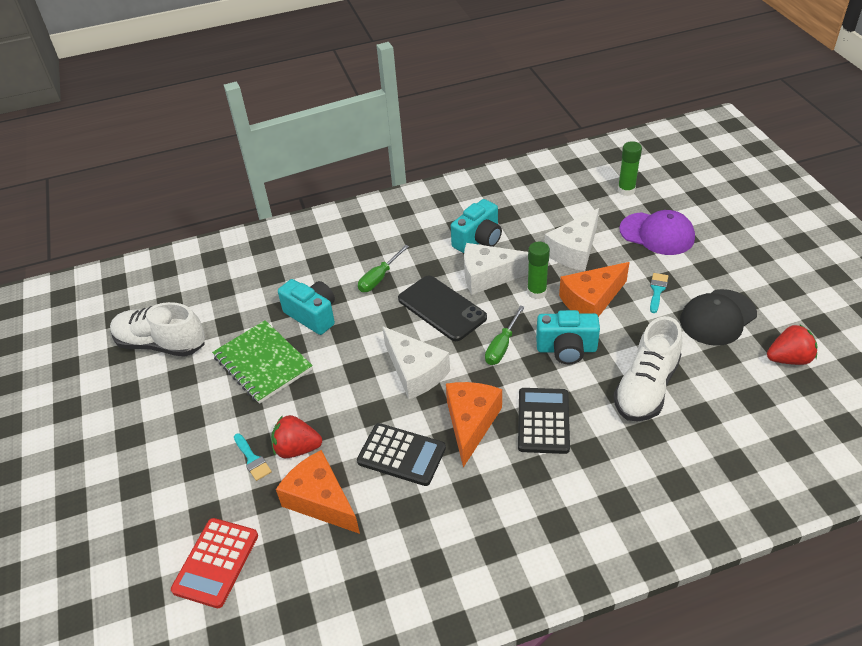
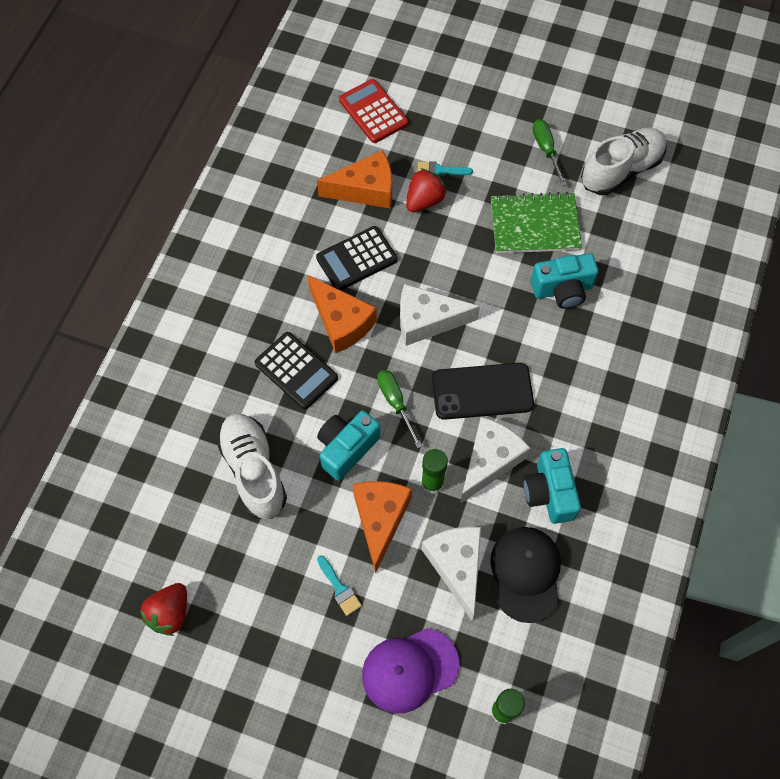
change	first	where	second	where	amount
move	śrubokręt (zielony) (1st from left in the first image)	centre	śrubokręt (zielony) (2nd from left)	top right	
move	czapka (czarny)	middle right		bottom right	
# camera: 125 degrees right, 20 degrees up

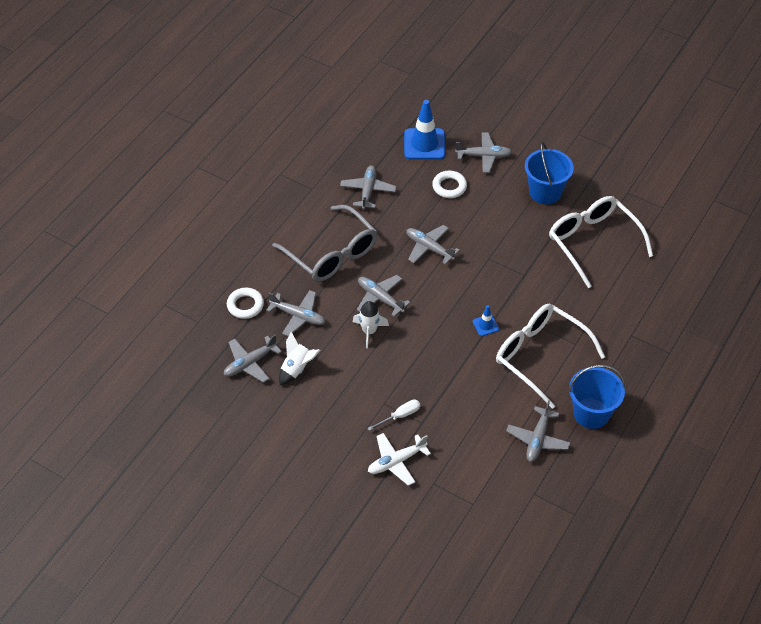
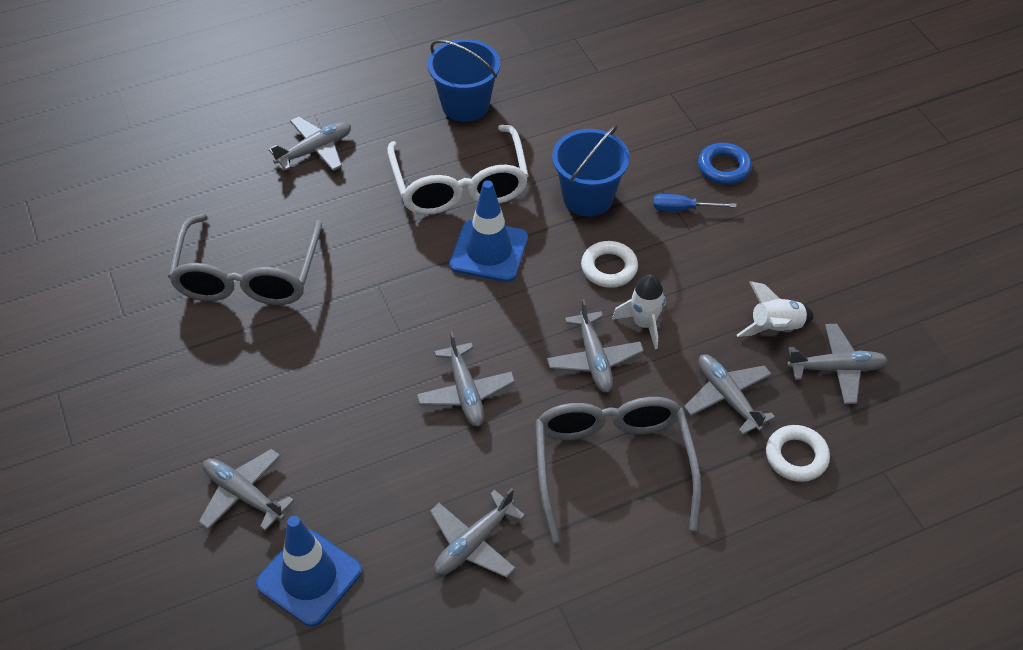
change	first	where	second	where	amount
move	pierścień (biały) (2nd from left in the first image)	top centre	pierścień (biały) (1st from left)	centre	
move	samolot (szary) (7th from left in the first image)	bottom right	samolot (szary) (2nd from left)	top left	
move	wiadro (niebieski) (1st from left in the first image)	top right	wiadro (niebieski) (2nd from left)	top centre	
replace	samolot (biały)	bottom centre	pierścień (niebieski)	top right	
recolor	śrubokręt (biały)	centre	śrubokręt (niebieski)	top right	
recolor	okulary (biały) (2nd from left)	middle right	okulary (szary) (1st from left)	middle left	
resize	pachołek (niebieski) (2nd from left)	centre		centre	x2.08
# camera: 145 degrees left, 0 degrees up

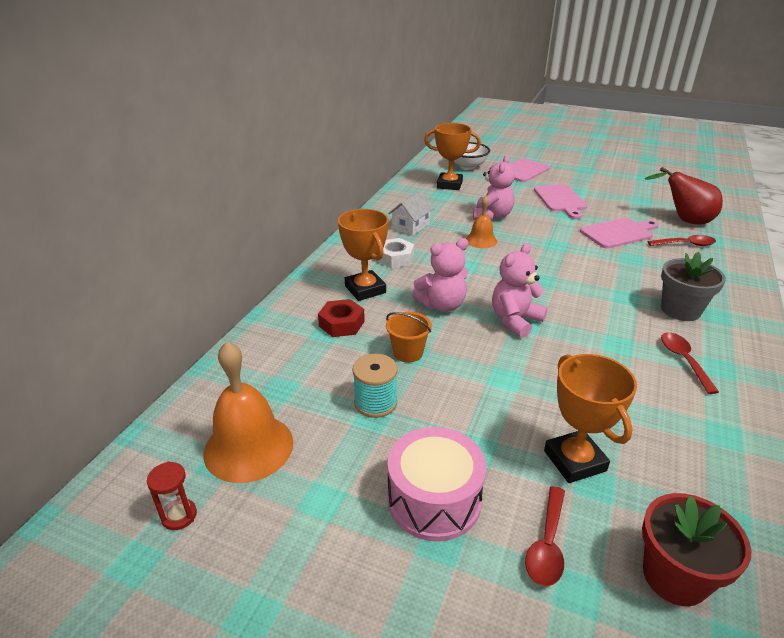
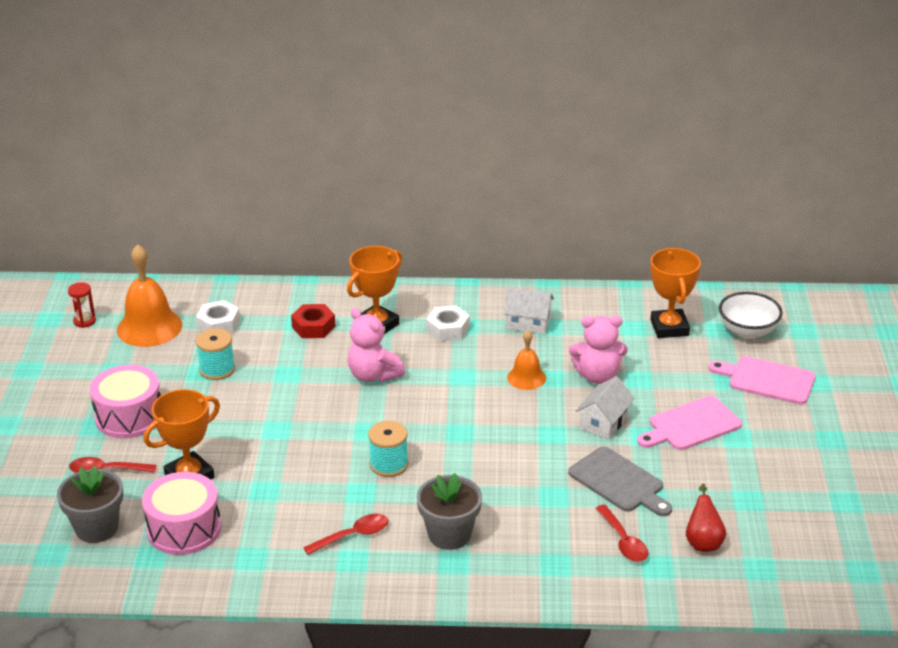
change	first	where	second	where	amount
delete	wiadro (pomarańczowy)	centre			
delete	miś (różowy) (3rd from left)	centre			
insert			bęben (różowy) (2nd from left)	bottom left	
insert			nakrętka (biały) (1st from left)	middle left	
insert			szpulka (turkusowy) (2nd from left)	bottom centre	
insert			domek (biały) (2nd from left)	middle right	
recolor	deska do krojenia (różowy) (3rd from left)	middle right	deska do krojenia (szary)	bottom right	
recolor	doniczka (czerwony)	bottom right	doniczka (szary) (1st from left)	bottom left	
resize	gruszka (czerwony)	top right		bottom right	x0.63
# camera: 70 degrees right, 0 degrees up

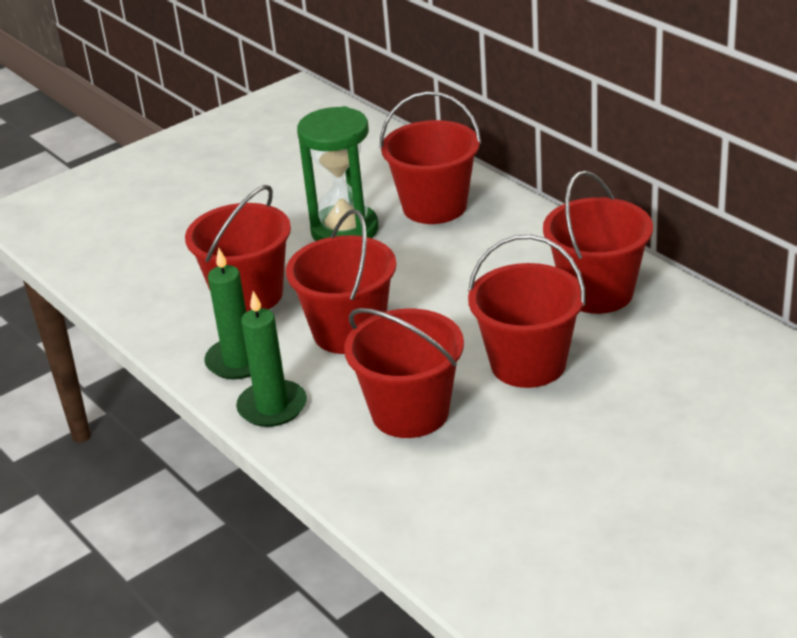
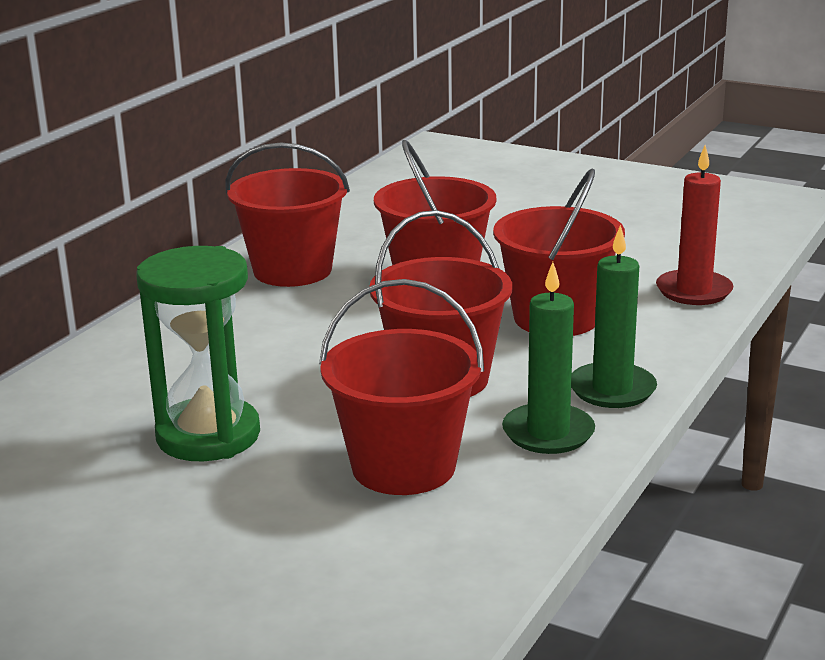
change	first	where	second	where	amount
delete	wiadro (czerwony) (4th from left)	top centre			
insert			świeca (czerwony)	middle right	
# camera: 115 degrees left, 10 degrees down

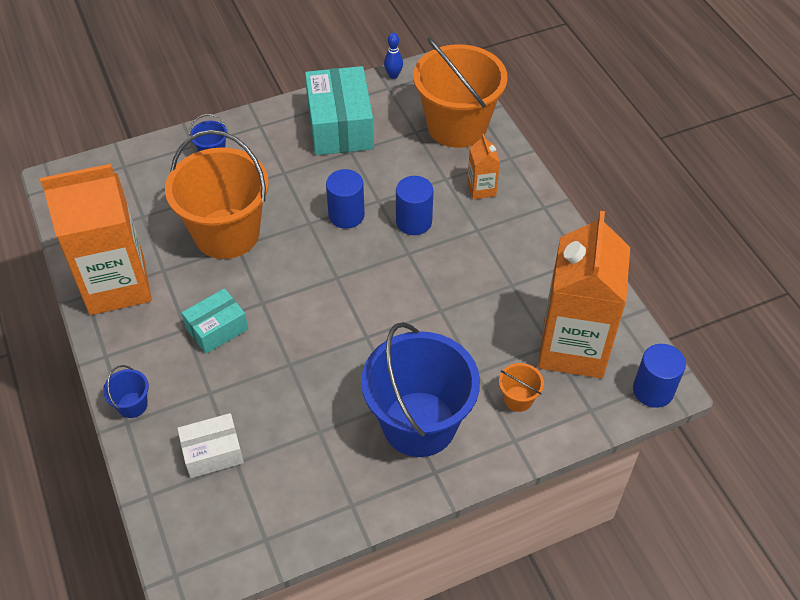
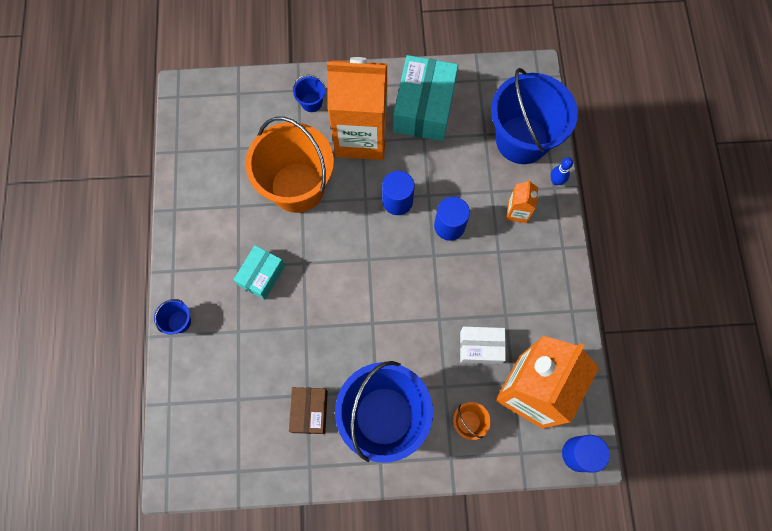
change	first	where	second	where	amount
insert			pudełko (brązowy)	bottom centre	
move	karton mleka (pomarańczowy) (1st from left)	middle left		top centre	
move	pudełko (biały)	bottom left		centre	
move	kręgiel (niebieski)	top centre		top right	
recolor	wiadro (pomarańczowy) (2nd from left)	top centre	wiadro (niebieski) (4th from left)	top right	
rotate	pudełko (turkusowy) (1st from left)	middle left		centre	45 degrees counterclockwise
# camera: 20 degrees right, 20 degrees up

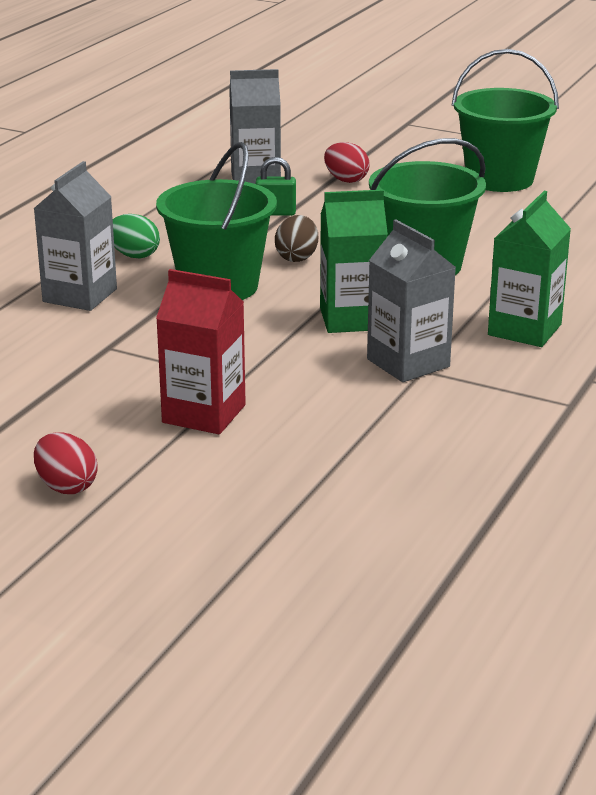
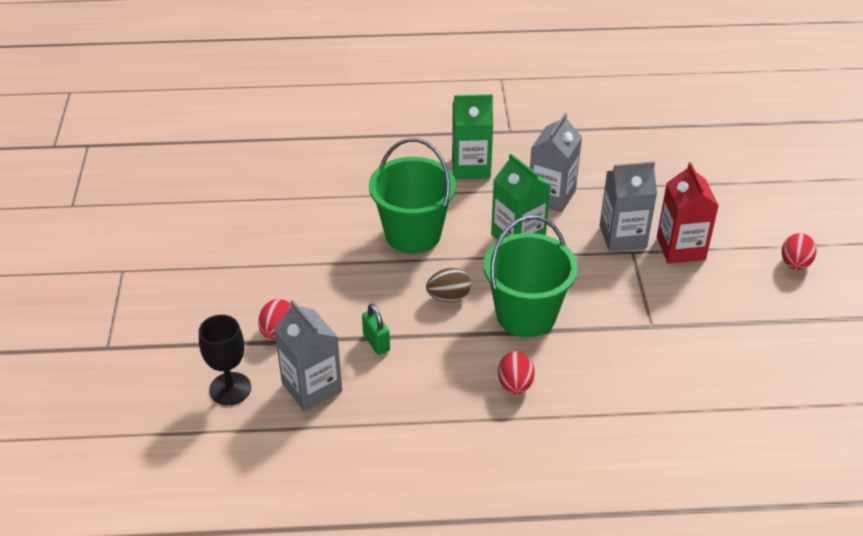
change	first	where	second	where	amount
delete	wiadro (zielony) (3rd from left)	top right			
insert			kielich (czarny)	bottom left	
move	karton mleka (szary) (1st from left in the first image)	top left	karton mleka (szary) (3rd from left)	middle right	
recolor	jajko (zielony)	top left	jajko (czerwony) (2nd from left)	bottom centre	
# camera: 120 degrees left, 15 degrees up

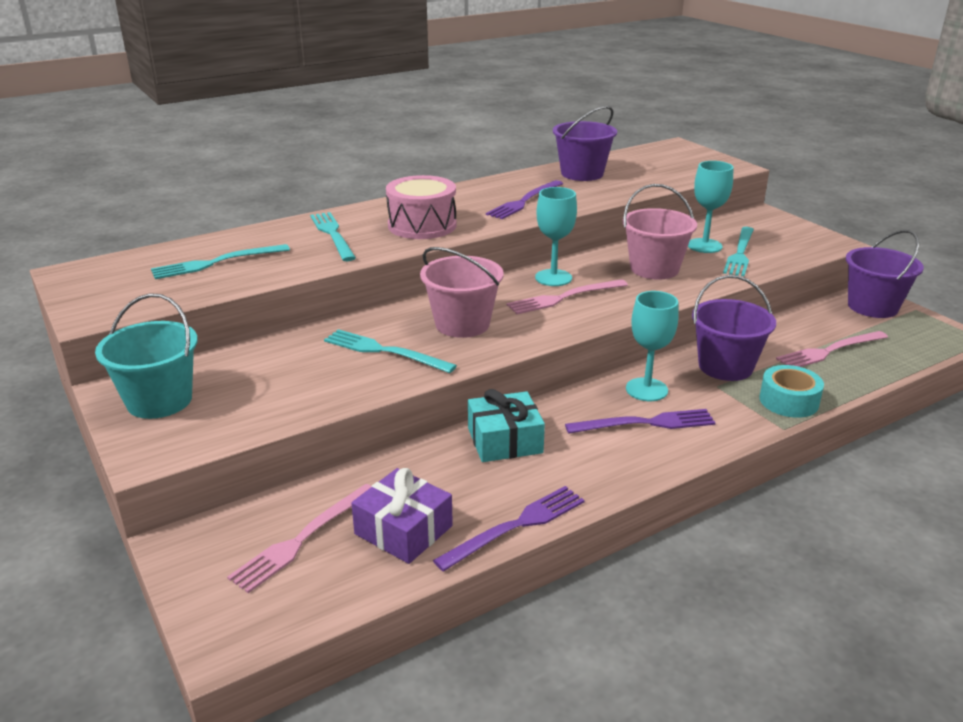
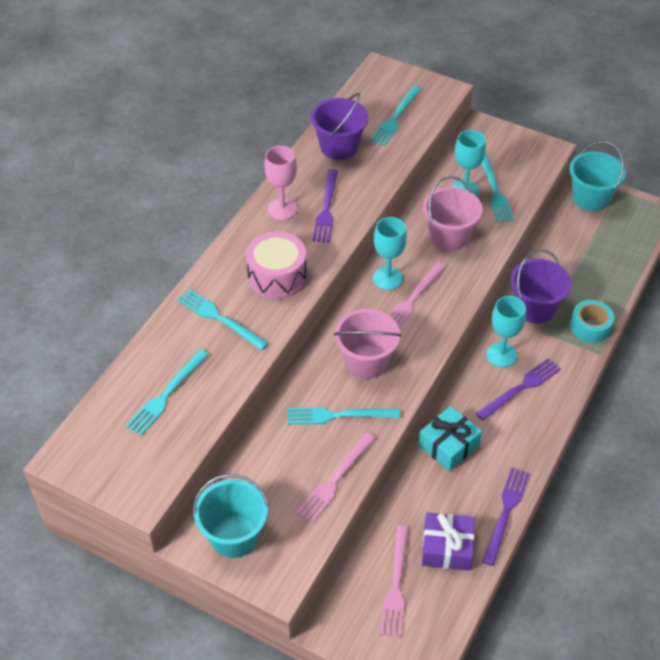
change	first	where	second	where	amount
insert			kielich (różowy)	top centre	
insert			widelec (turkusowy) (4th from left)	top centre	
move	widelec (różowy) (3rd from left in the first image)	middle right	widelec (różowy) (1st from left)	bottom centre	
recolor	wiadro (fioletowy) (3rd from left)	middle right	wiadro (turkusowy) (2nd from left)	top right	
# camera: 30 degrees left, 20 degrees up

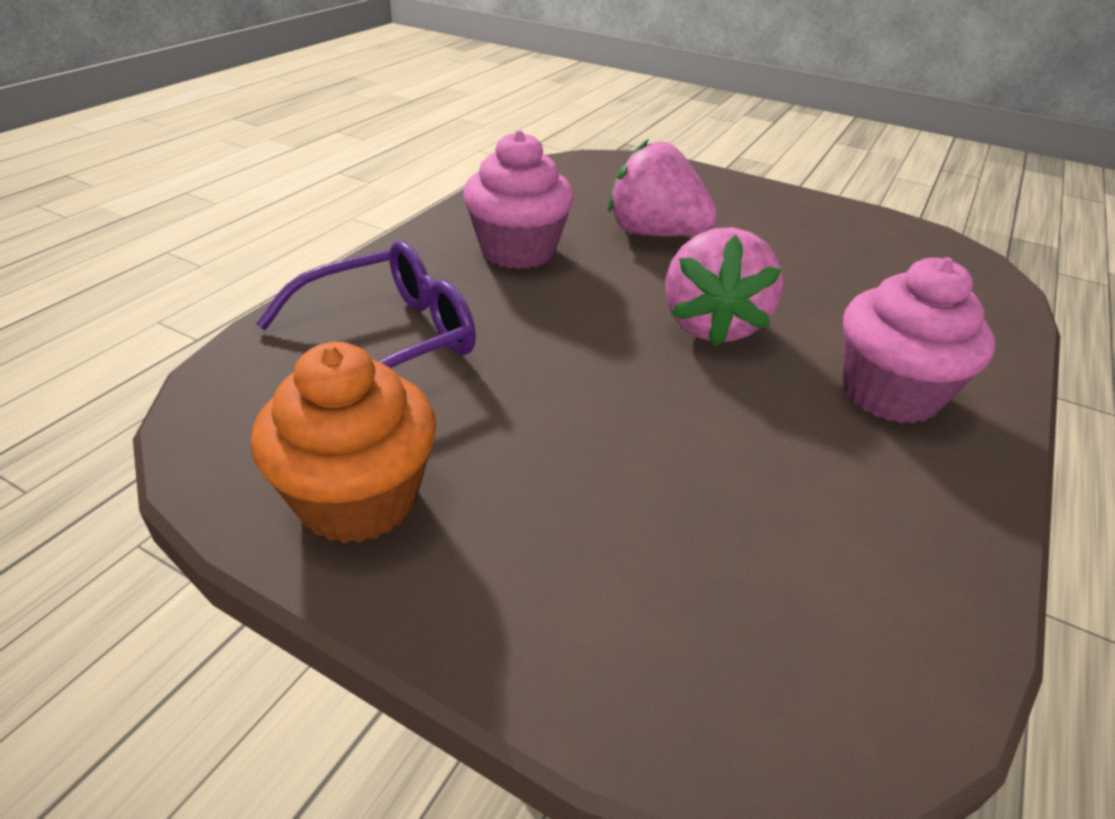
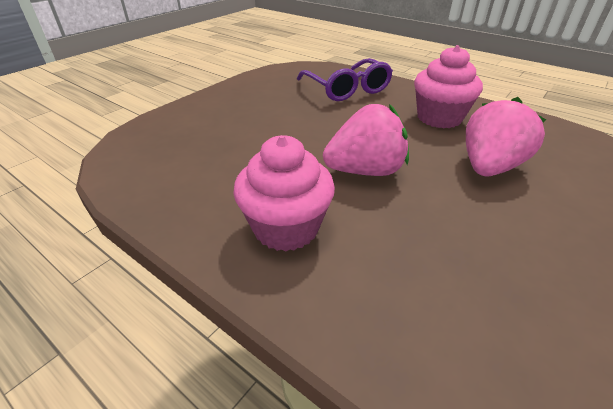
change	first	where	second	where	amount
delete	muffinka (pomarańczowy)	middle left			
rotate	truskawka (różowy) (2nd from left in the first image)	centre	truskawka (różowy) (1st from left)	centre	150 degrees clockwise
# camera: 100 degrees right, 0 degrees up

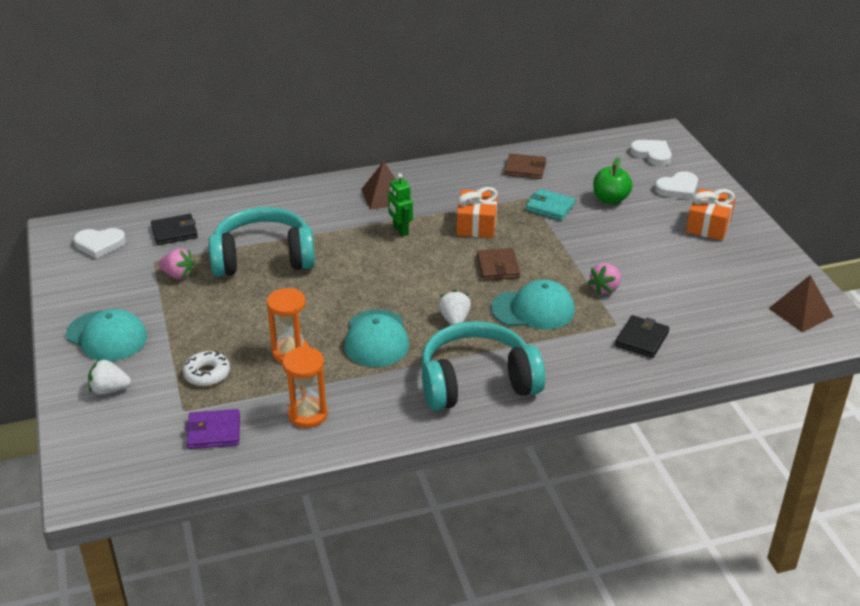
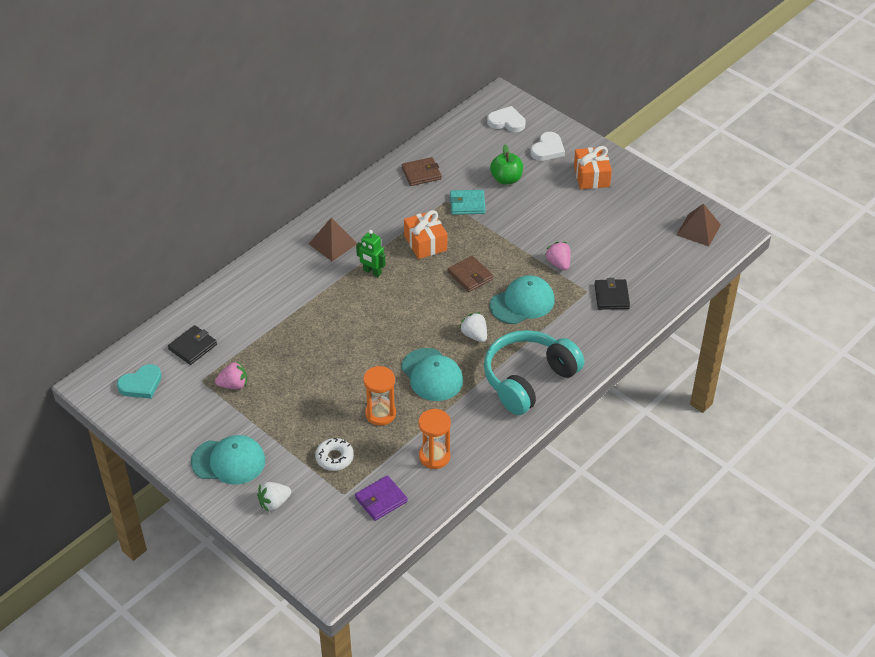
change	first	where	second	where	amount
delete	słuchawki (turkusowy) (1st from left)	middle left			
recolor	serce (biały) (1st from left)	middle left	serce (turkusowy)	middle left	
rotate	truskawka (różowy) (2nd from left)	middle right		centre	150 degrees clockwise
# camera: 30 degrees left, 10 degrees up

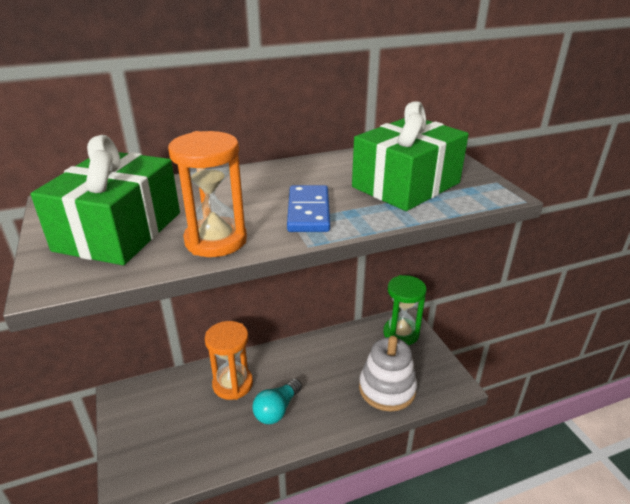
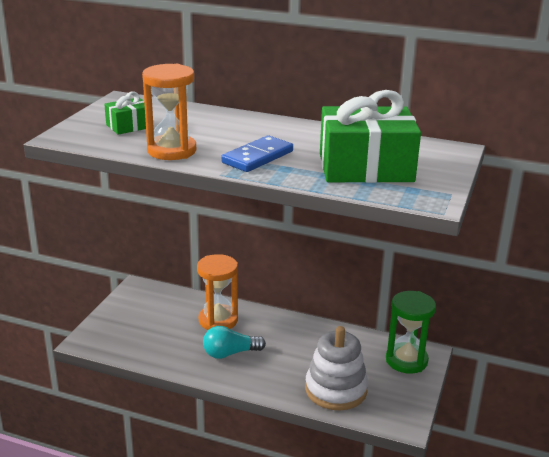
change	first	where	second	where	amount
resize	prezent (zielony) (1st from left)	middle left		top left	x0.48
# camera: 40 degrees right, 5 degrees down

